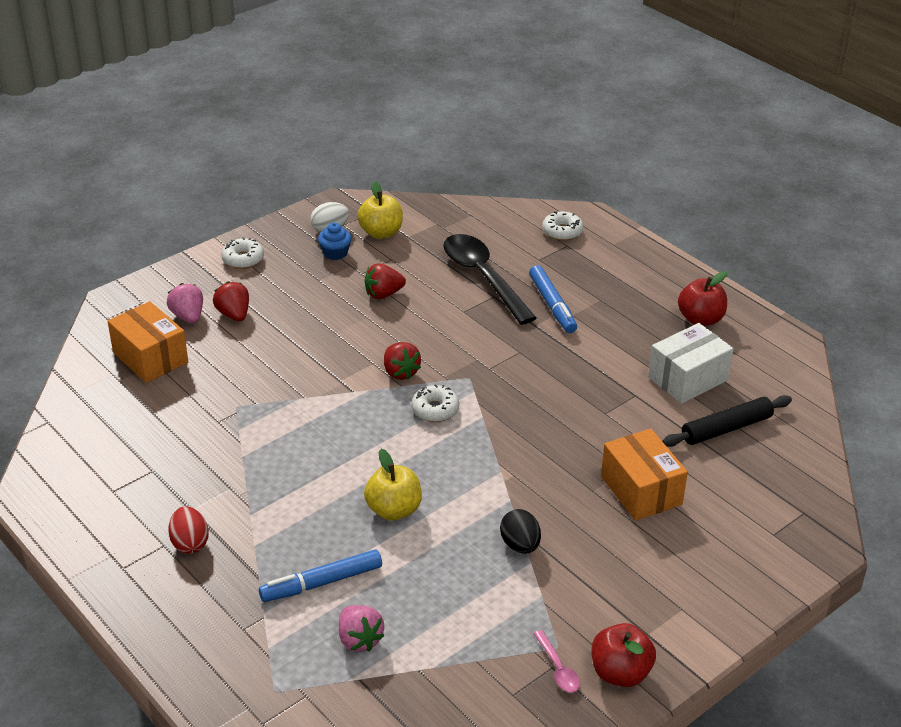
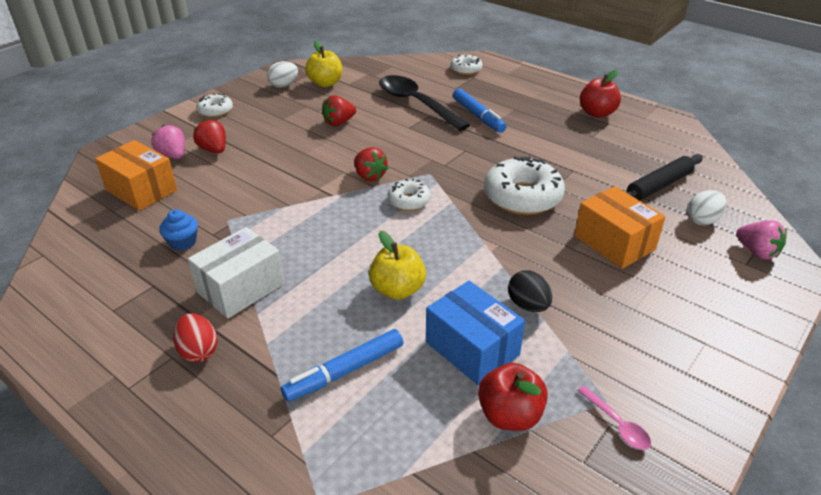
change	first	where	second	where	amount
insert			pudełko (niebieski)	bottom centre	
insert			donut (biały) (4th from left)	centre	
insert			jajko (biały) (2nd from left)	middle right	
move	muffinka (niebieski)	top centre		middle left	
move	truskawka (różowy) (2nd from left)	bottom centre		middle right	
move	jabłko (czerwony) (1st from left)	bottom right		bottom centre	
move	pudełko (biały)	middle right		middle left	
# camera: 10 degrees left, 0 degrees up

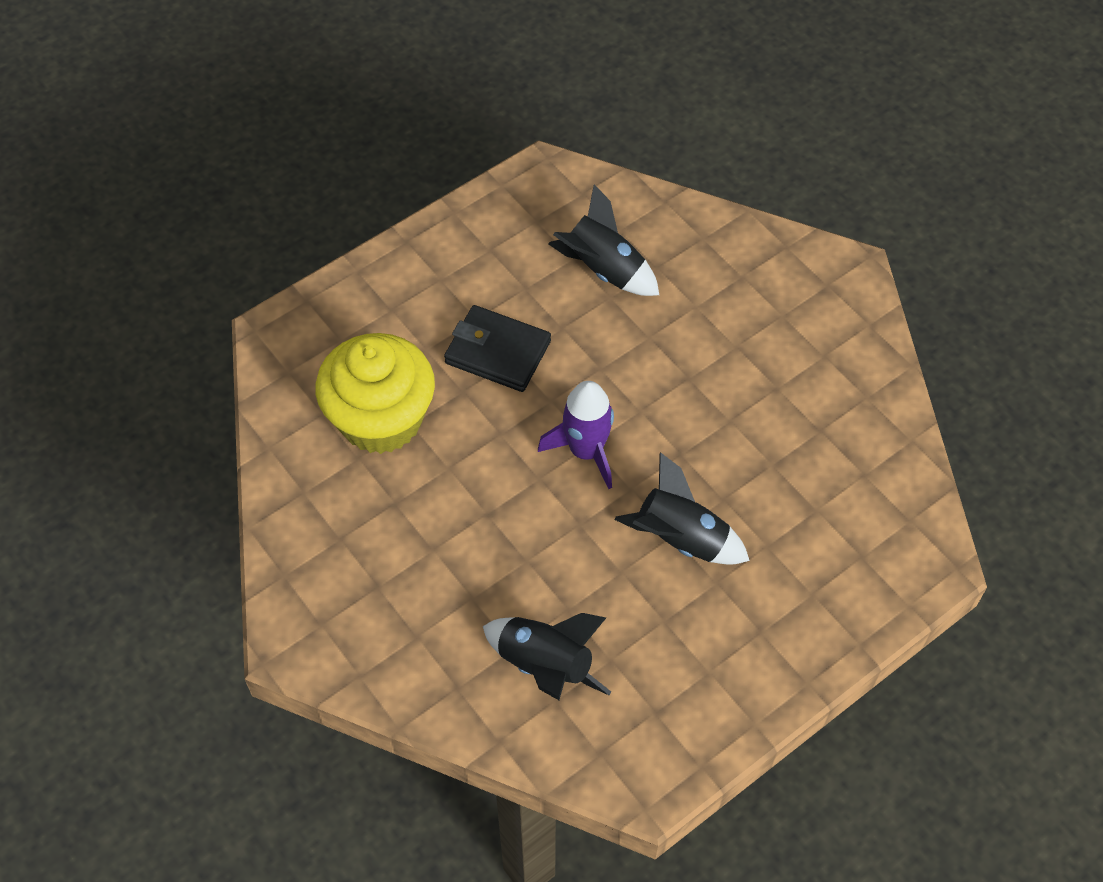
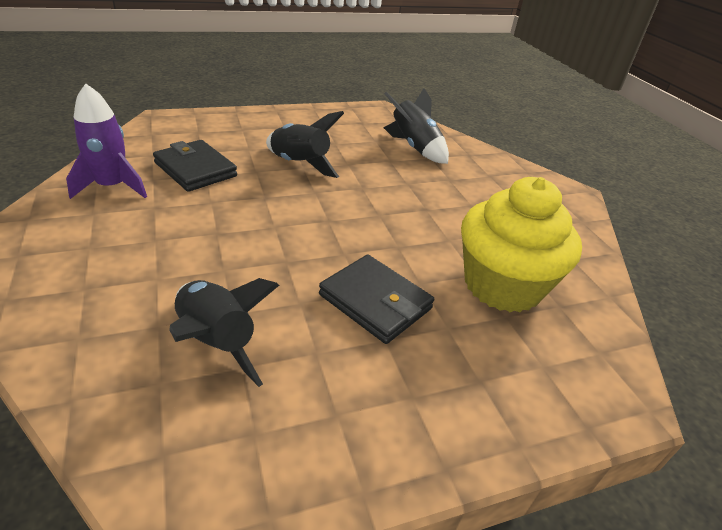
change	first	where	second	where	amount
insert			portfel (czarny) (1st from left)	top left	
move	rakieta (fioletowy)	centre		top left	
# camera: 165 degrees left, 20 degrees down

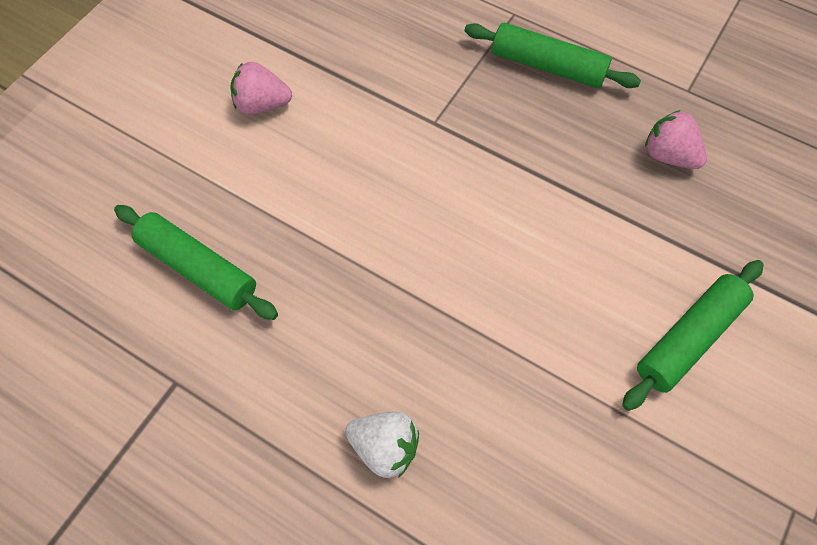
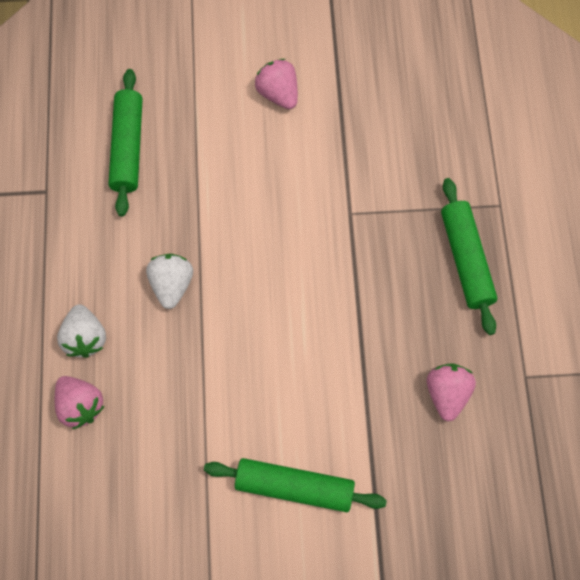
change	first	where	second	where	amount
insert			truskawka (różowy) (1st from left)	bottom left	
insert			truskawka (biały) (2nd from left)	middle left	
# camera: 55 degrees right, 5 degrees up

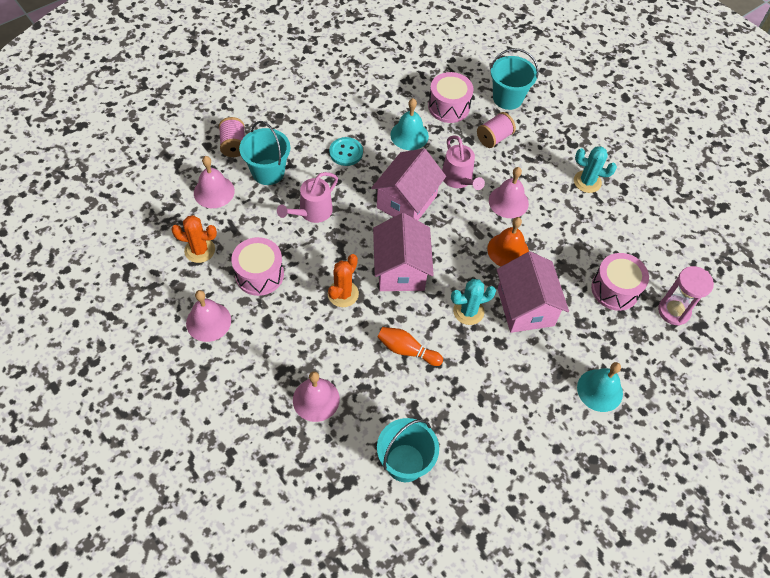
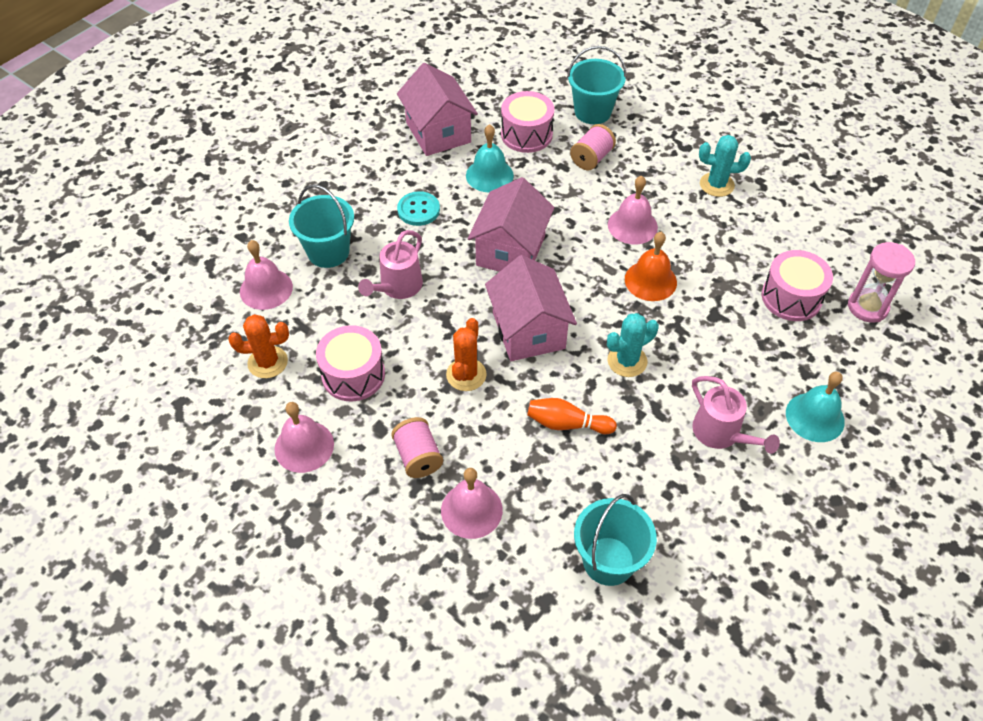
change	first	where	second	where	amount
move	szpulka (różowy) (1st from left)	top left		centre	
move	konewka (różowy) (2nd from left)	top centre		middle right	
move	domek (różowy) (3rd from left in the first image)	middle right	domek (różowy) (1st from left)	top centre	
# camera: 10 degrees left, 5 degrees down

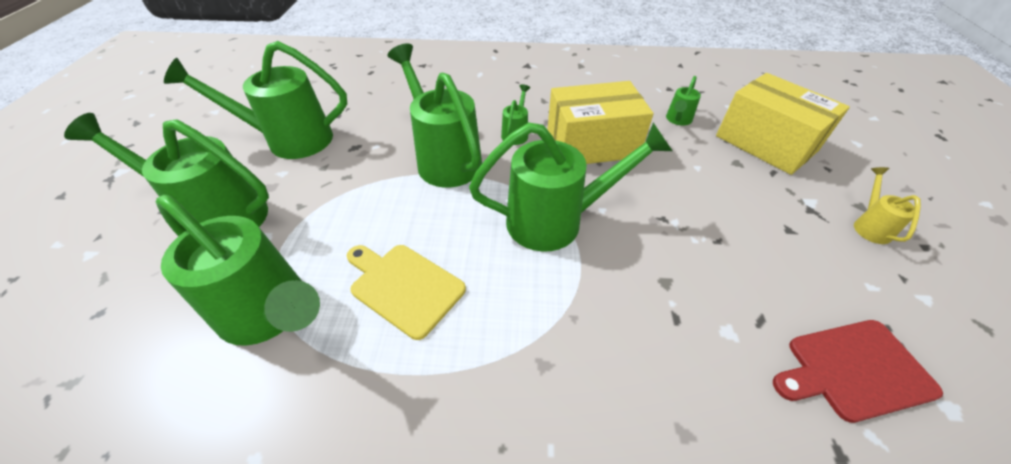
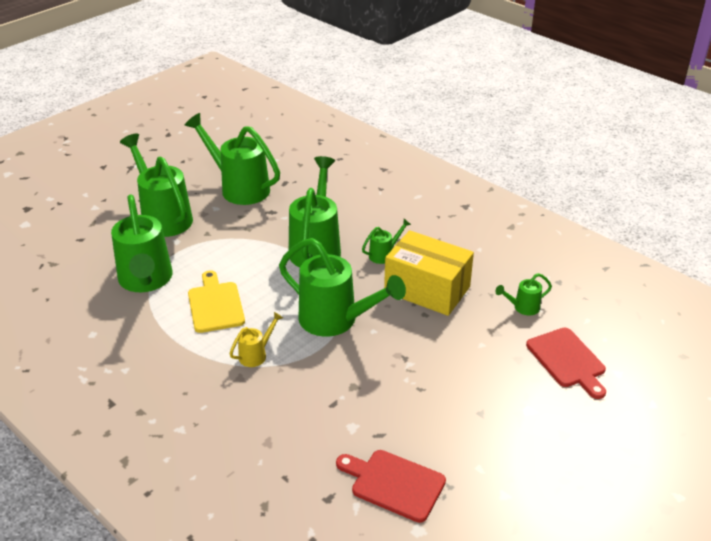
change	first	where	second	where	amount
move	konewka (żółty)	middle right		centre	
replace	pudełko (żółty) (2nd from left)	top right	deska do krojenia (czerwony) (2nd from left)	bottom right	
# camera: 40 degrees right, 10 degrees down

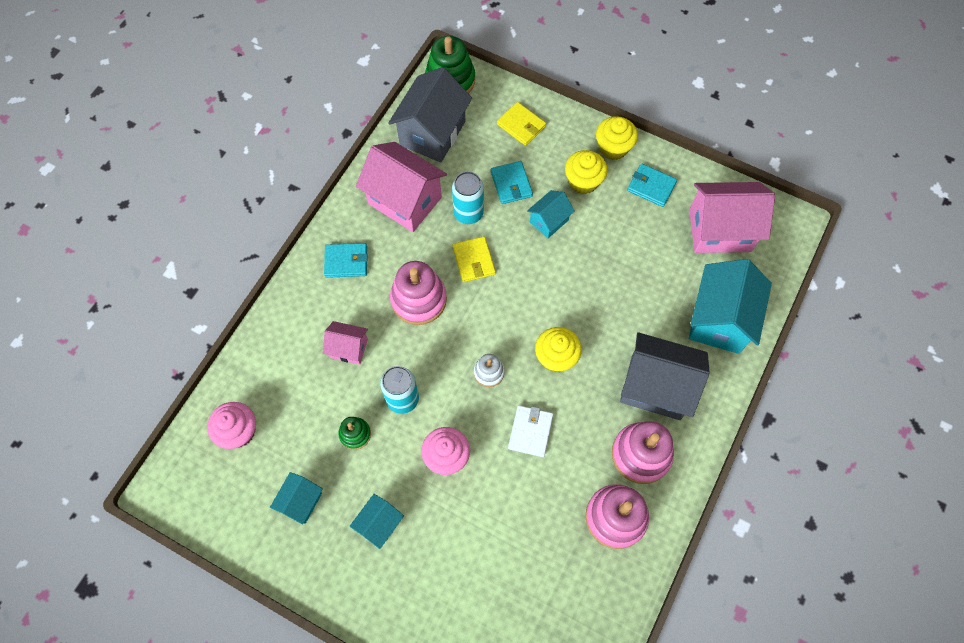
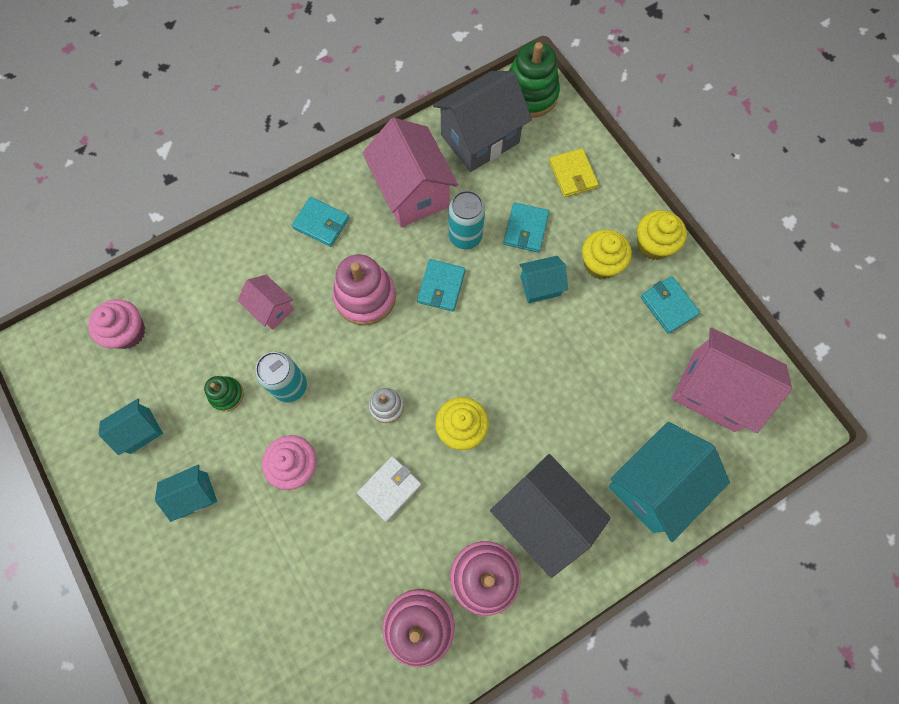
change	first	where	second	where	amount
recolor	portfel (żółty) (1st from left)	centre	portfel (turkusowy) (2nd from left)	centre	
# camera: 30 degrees right, 5 degrees up

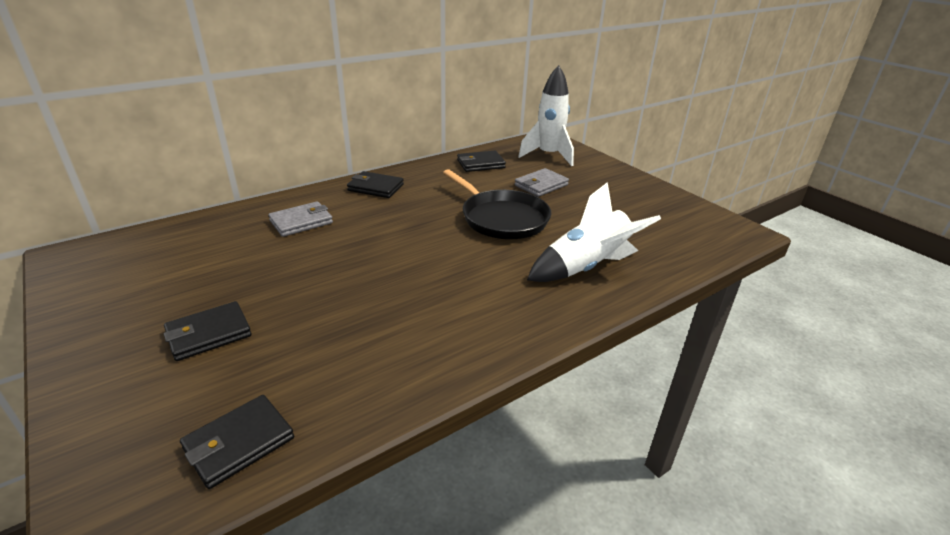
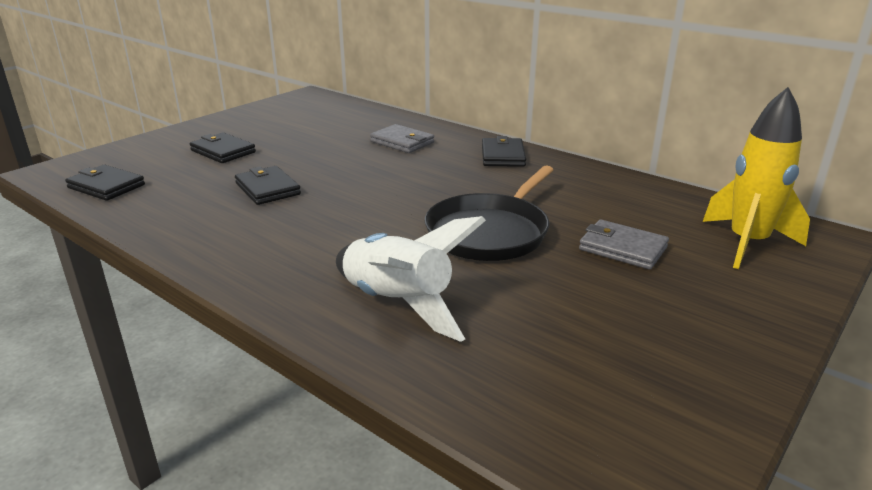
change	first	where	second	where	amount
move	portfel (czarny) (4th from left in the first image)	top centre	portfel (czarny) (3rd from left)	middle left	
recolor	rakieta (biały) (1st from left)	top centre	rakieta (żółty)	middle right	
# camera: 75 degrees right, 5 degrees down

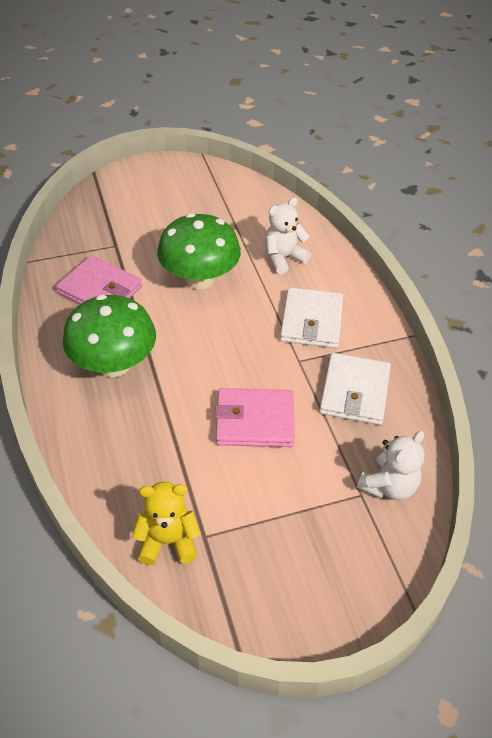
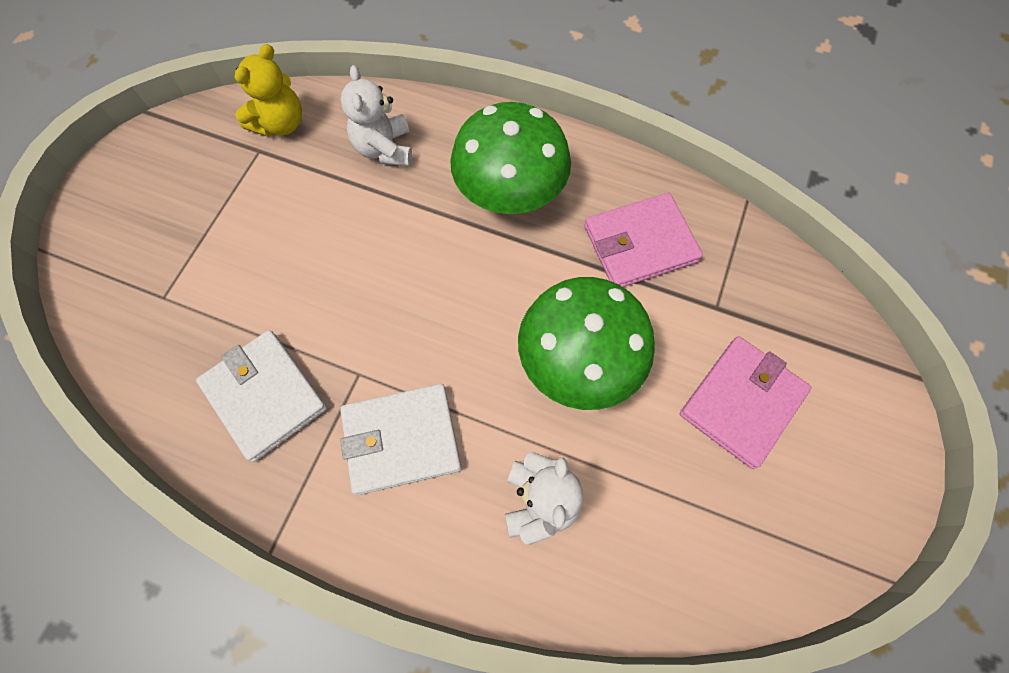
change	first	where	second	where	amount
move	portfel (różowy) (2nd from left)	centre		middle right	
move	miś (biały) (2nd from left in the first image)	middle right	miś (biały) (1st from left)	top centre	
rotate	portfel (biały) (1st from left in the first image)	centre	portfel (biały) (2nd from left)	centre	60 degrees counterclockwise
# camera: 130 degrees right, 20 degrees up

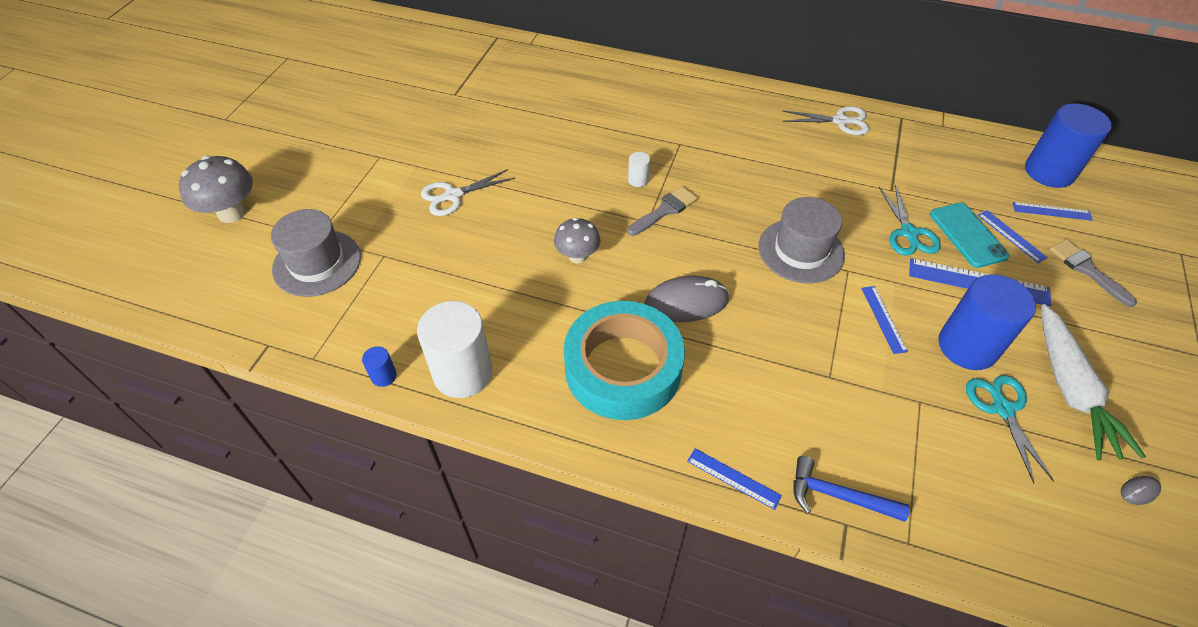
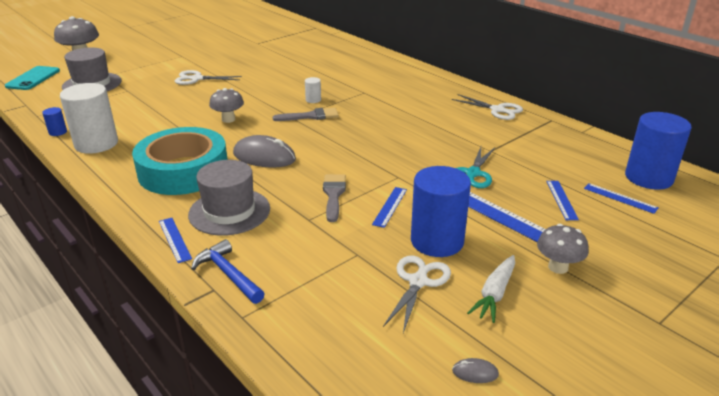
change	first	where	second	where	amount
insert			grzyb (szary) (3rd from left)	middle right	
move	kapelusz (szary) (2nd from left)	middle right		middle left	
move	telefon (turkusowy)	middle right		top left	
move	pędzel (szary) (2nd from left)	middle right		centre	
recolor	nożyczki (turkusowy) (2nd from left)	bottom right	nożyczki (biały) (2nd from left)	bottom centre	
resize	marchewka (biały)	middle right		bottom right	x0.60
# camera: 30 degrees right, 20 degrees down

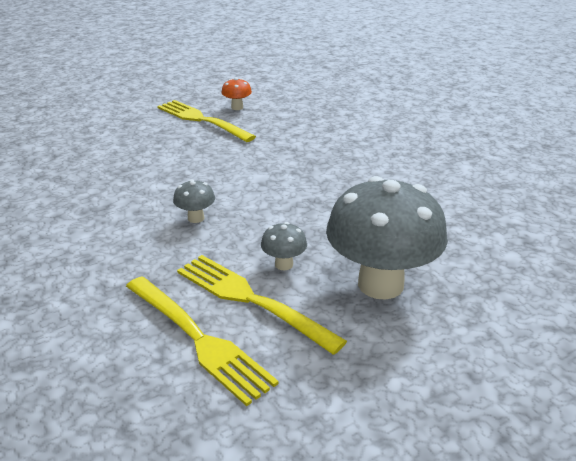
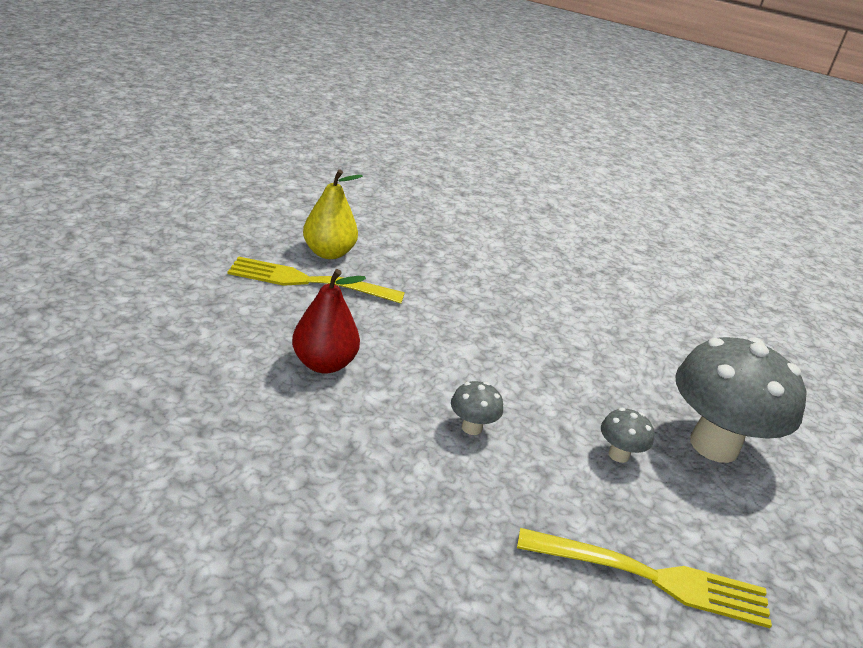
change	first	where	second	where	amount
delete	widelec (żółty) (3rd from left)	centre			
insert			gruszka (czerwony)	centre	
replace	grzyb (pomarańczowy)	top centre	gruszka (żółty)	top centre	
# camera: 40 degrees left, 0 degrees up

